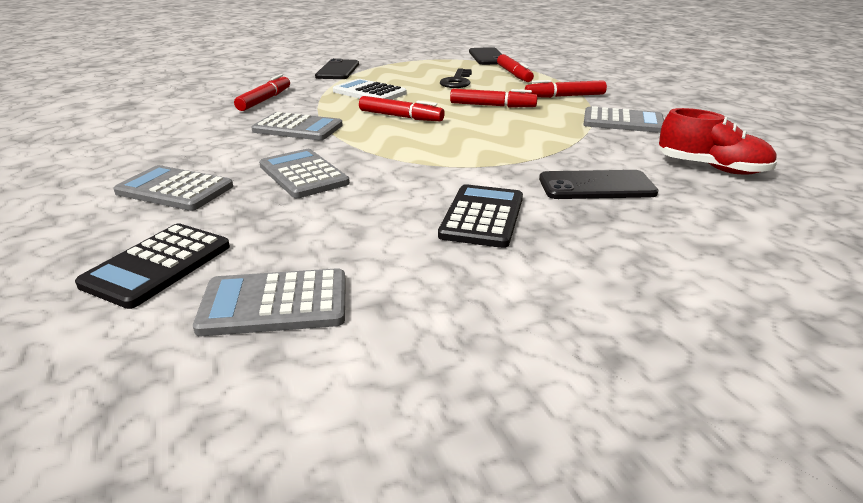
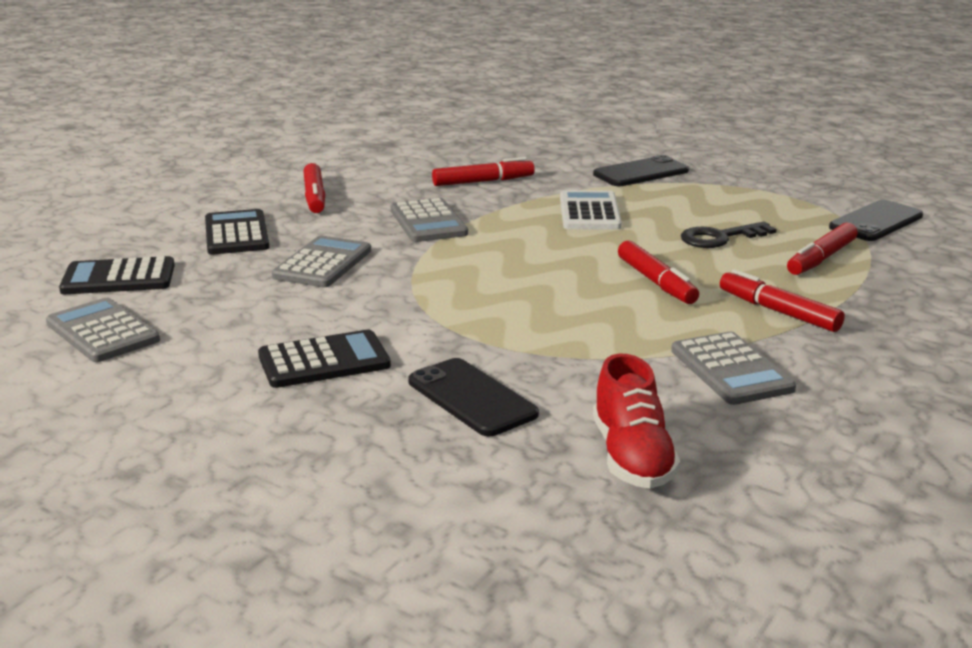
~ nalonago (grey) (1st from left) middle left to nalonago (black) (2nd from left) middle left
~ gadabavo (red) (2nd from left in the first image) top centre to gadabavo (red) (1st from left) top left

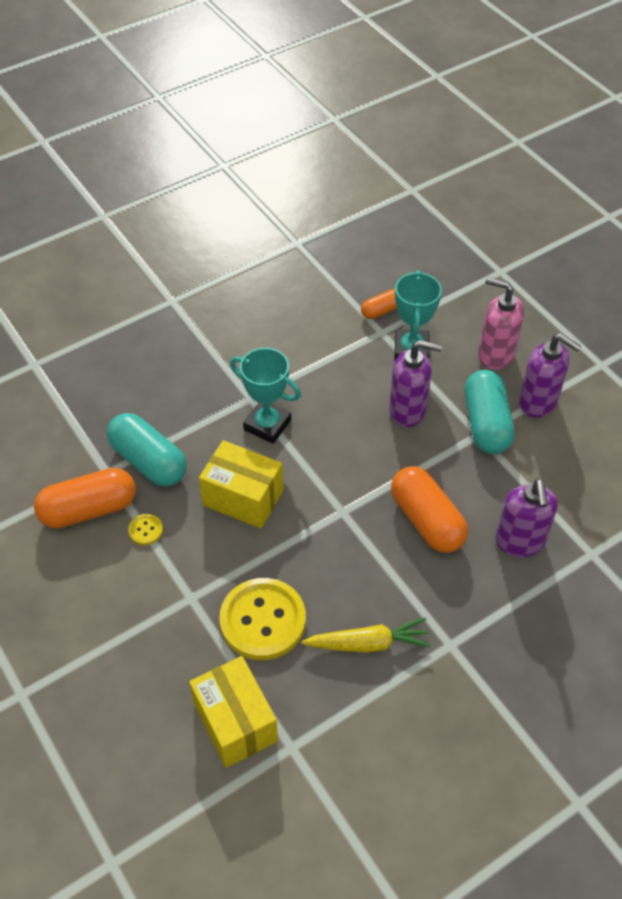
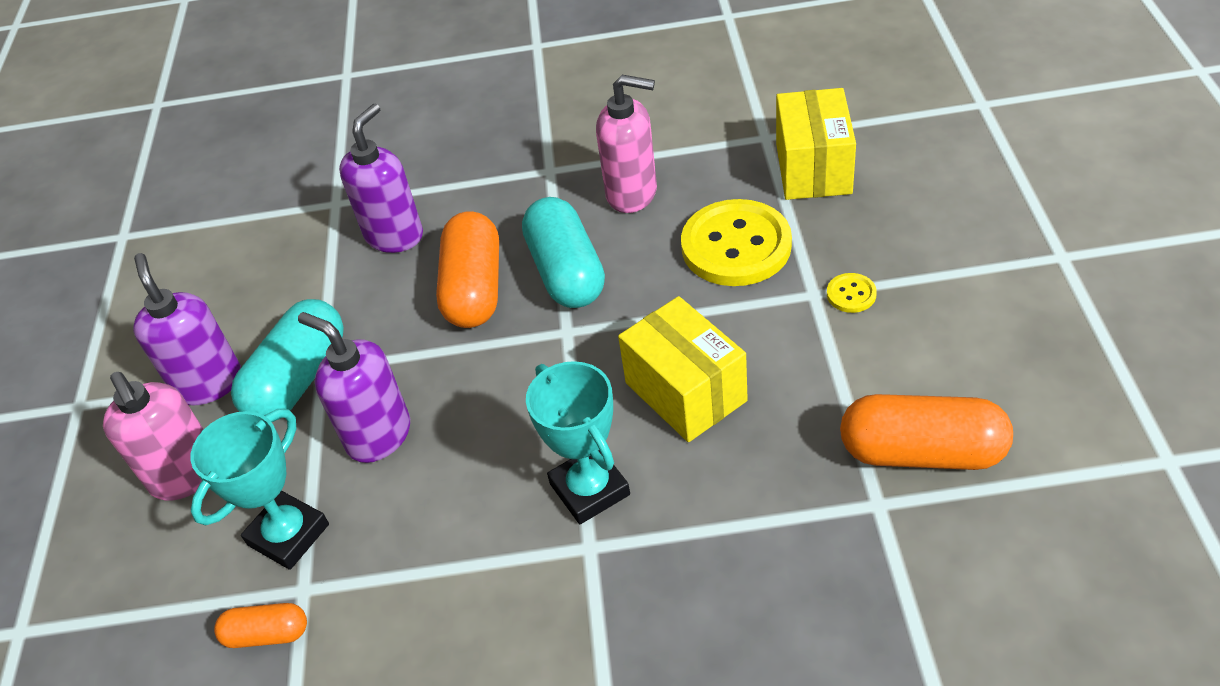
~ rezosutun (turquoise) (1st from left in the first image) middle left to rezosutun (turquoise) (2nd from left) centre
~ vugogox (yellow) bottom centre to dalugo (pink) (2nd from left) top centre
~ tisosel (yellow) (1st from left in the first image) middle left to tisosel (yellow) (2nd from left) middle right

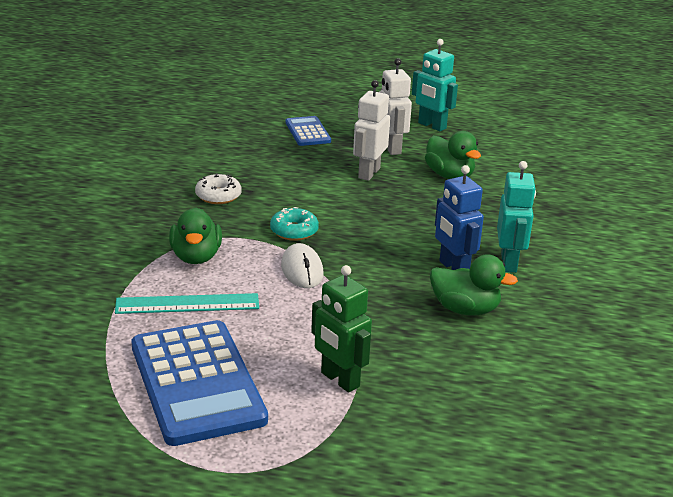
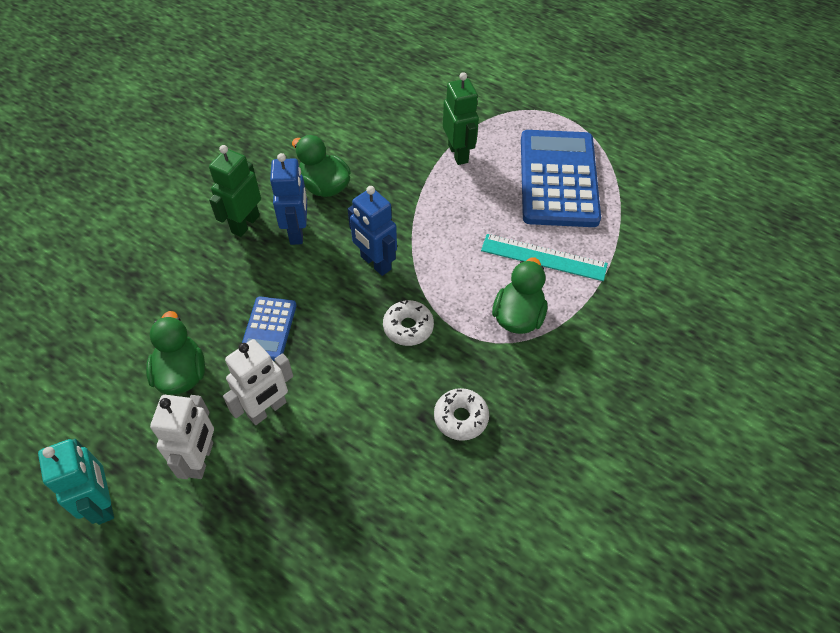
~ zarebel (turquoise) (2nd from left) middle right to zarebel (green) (1st from left) top left
~ nalonago (blue) (2nd from left in the first image) top centre to nalonago (blue) (1st from left) middle left
+ zarebel (blue) (2nd from left) centre
~ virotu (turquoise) centre to virotu (white) (1st from left) centre
- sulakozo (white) centre

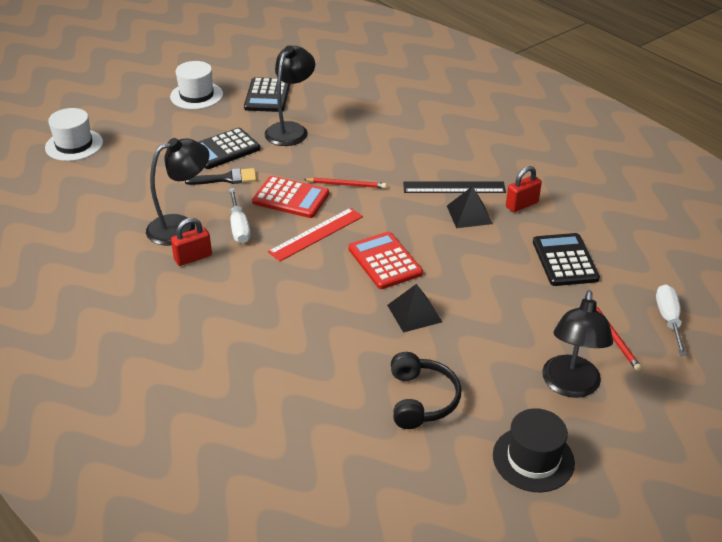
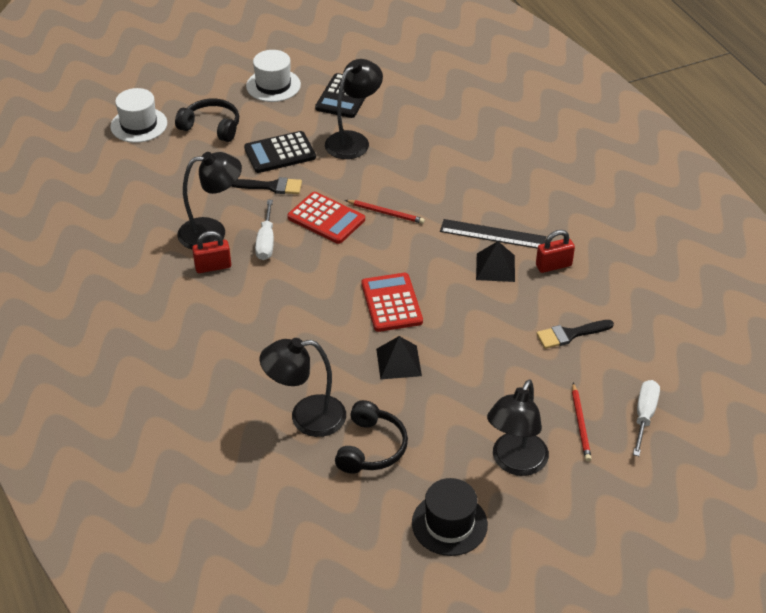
+ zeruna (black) (1st from left) top left
+ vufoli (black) (2nd from left) centre
~ nalonago (black) (3rd from left) middle right to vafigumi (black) (2nd from left) middle right
- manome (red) centre

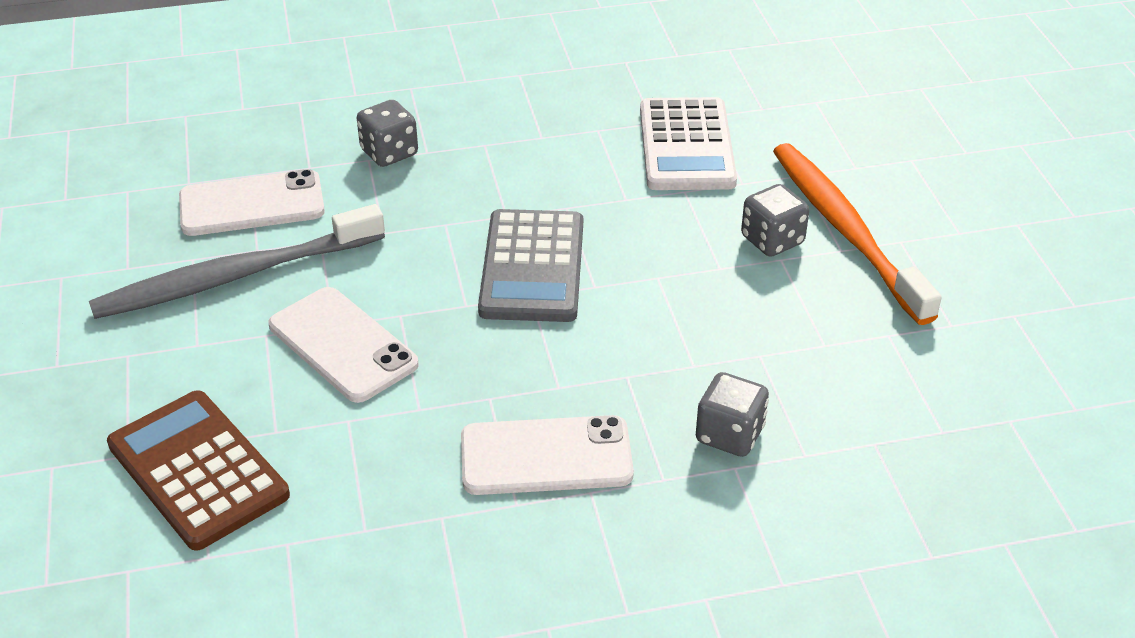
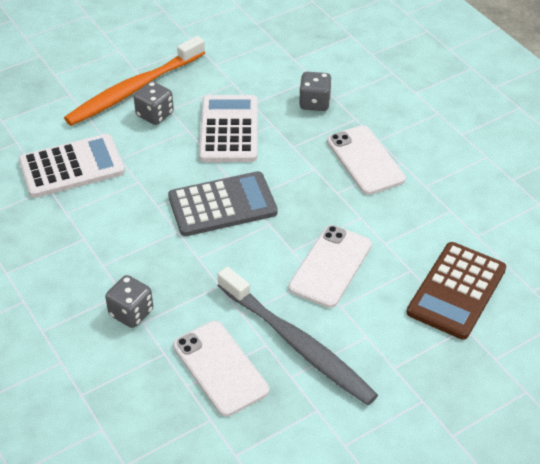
+ nalonago (white) (2nd from left) top centre

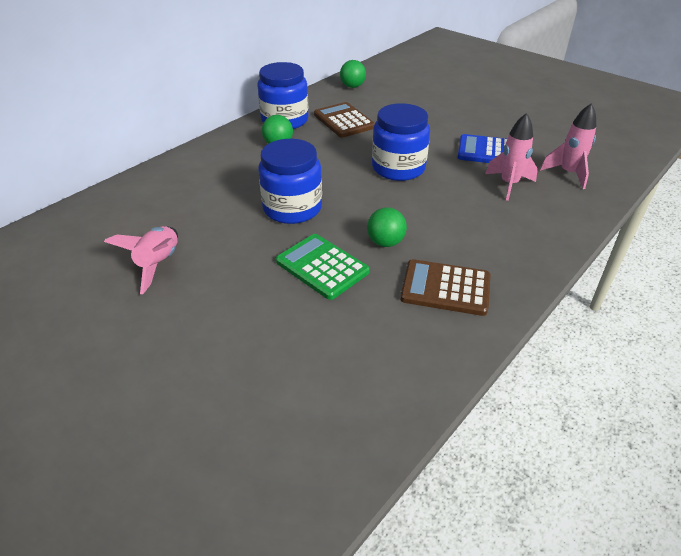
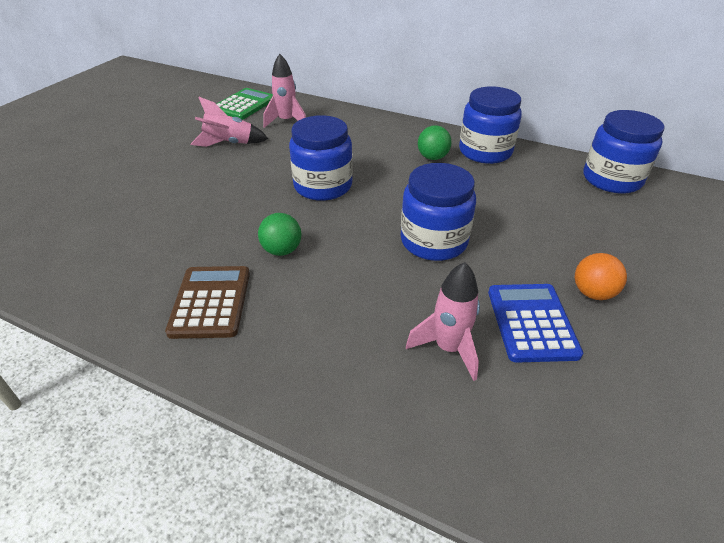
~ nalonago (green) centre to top centre
~ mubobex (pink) (3rd from left in the first image) top right to mubobex (pink) (2nd from left) top centre
+ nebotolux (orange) middle right
~ nebotolux (green) (2nd from left) top centre to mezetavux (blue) (4th from left) top right
- nalonago (brown) (1st from left) top centre

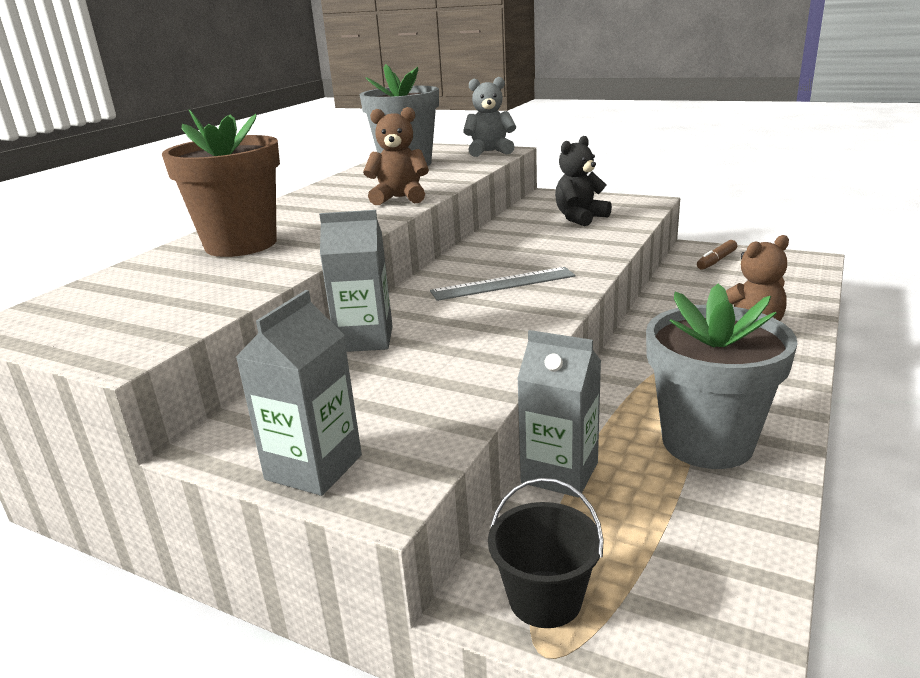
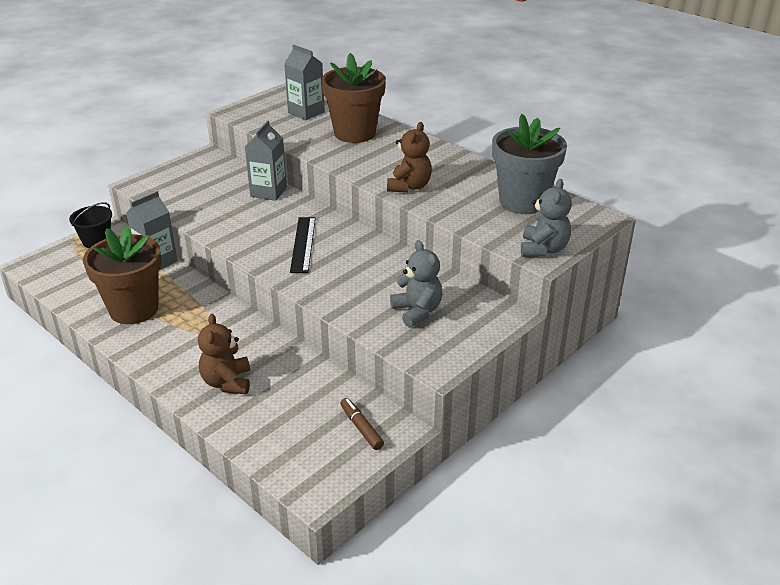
~ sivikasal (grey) (2nd from left) middle right to sivikasal (brown) (1st from left) middle left
~ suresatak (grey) (1st from left in the first image) middle left to suresatak (grey) (3rd from left) top centre
~ manome (grey) centre to manome (black) centre
~ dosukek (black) top centre to dosukek (grey) (1st from left) centre

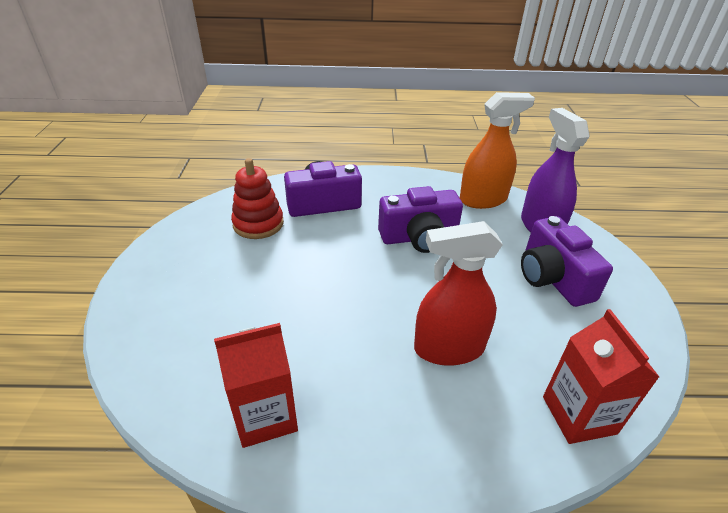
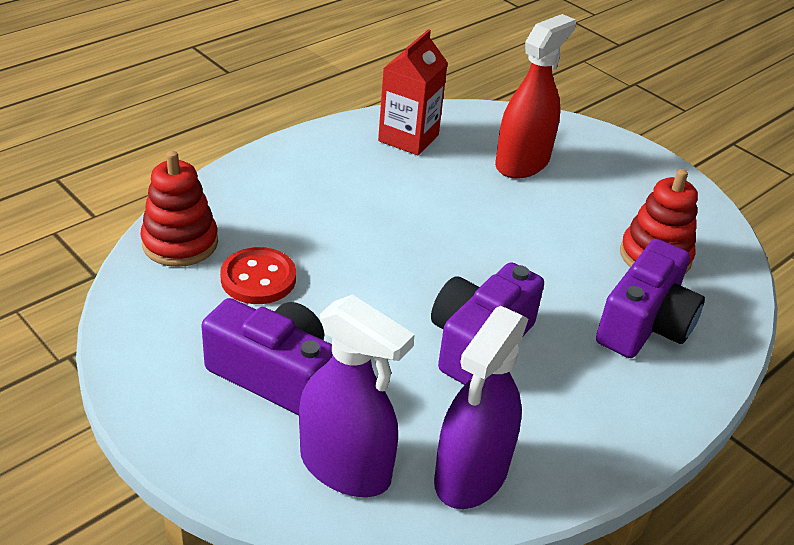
~ suresatak (red) (2nd from left) bottom right to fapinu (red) (1st from left) middle left
+ tisosel (red) middle left
~ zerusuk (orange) top right to zerusuk (purple) (2nd from left) bottom centre
~ zerusuk (red) centre to top right

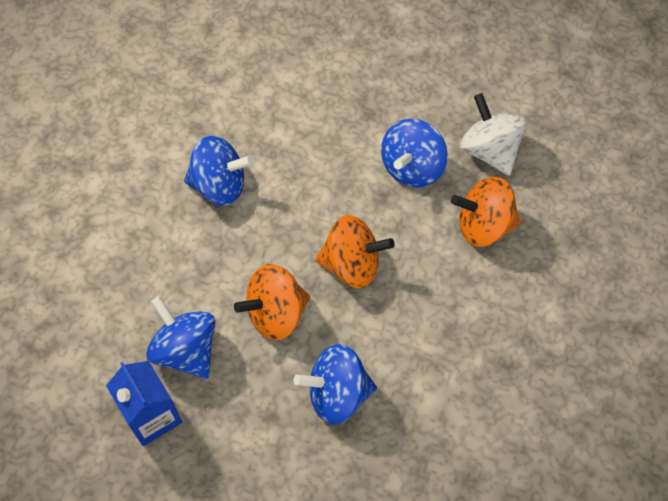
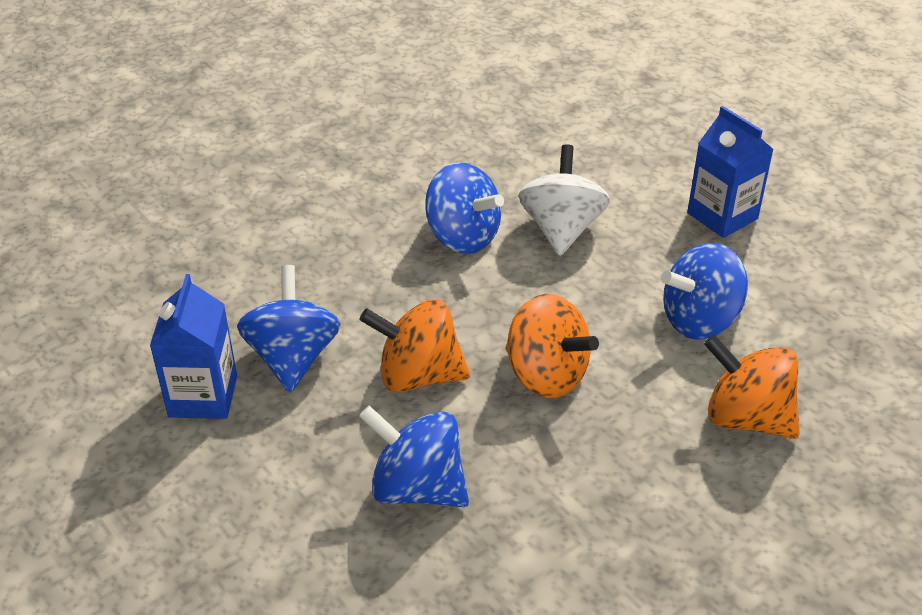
~ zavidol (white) top right to top centre
+ suresatak (blue) (2nd from left) top right

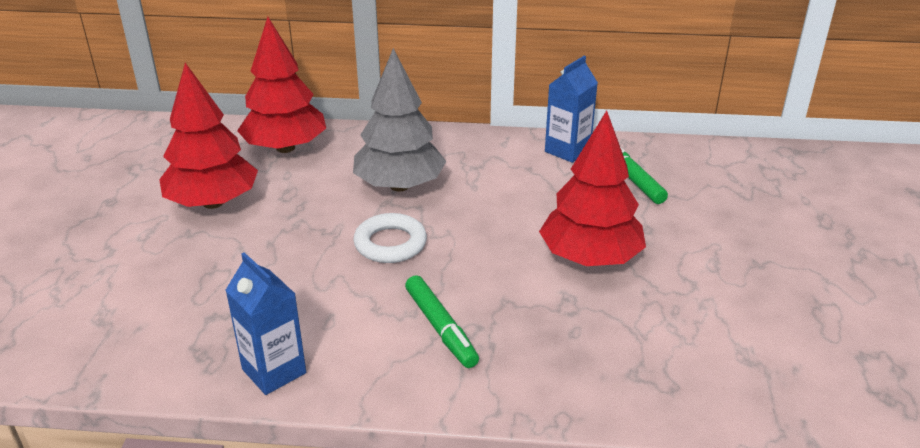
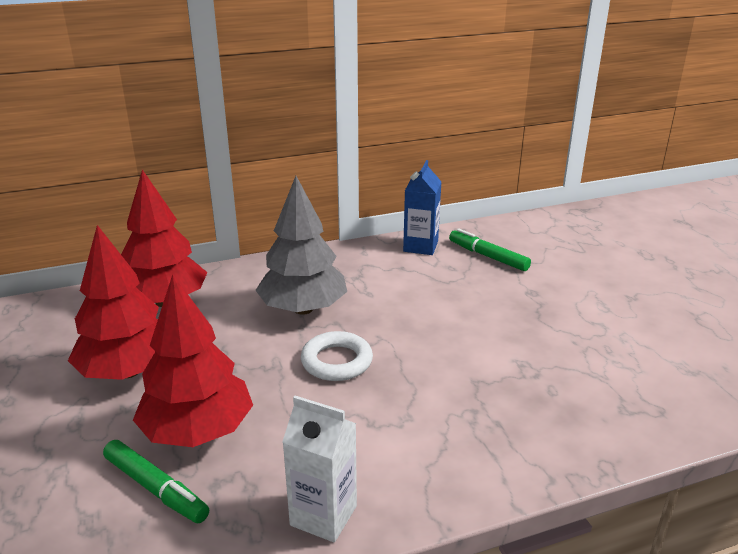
~ gadabavo (green) (1st from left) bottom centre to bottom left
~ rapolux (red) (3rd from left) centre to middle left
~ suresatak (blue) (1st from left) bottom left to suresatak (white) bottom centre

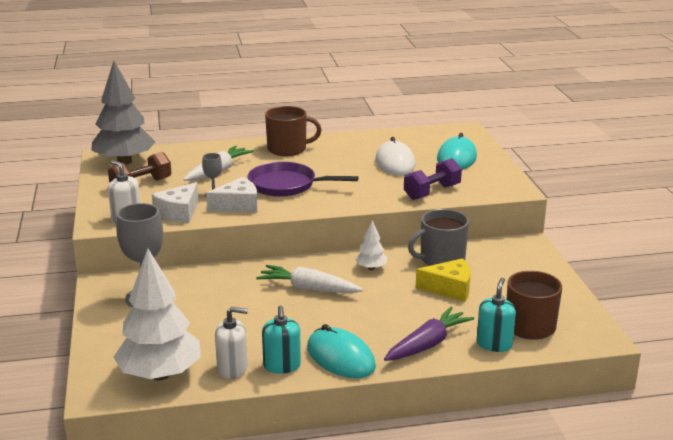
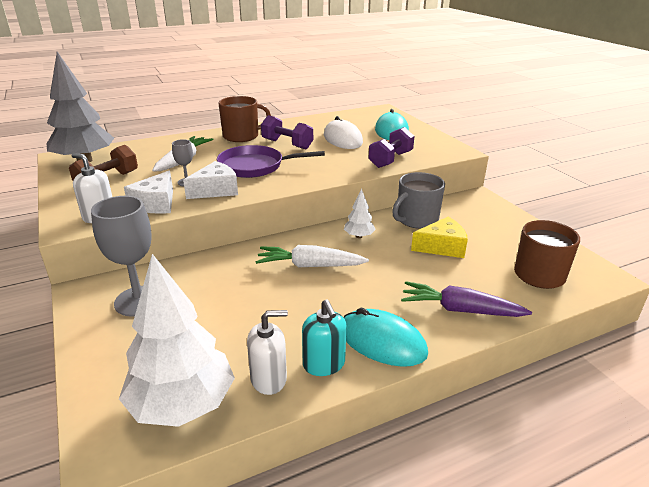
+ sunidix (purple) (1st from left) top centre
~ vugogox (purple) bottom centre = middle right 105 degrees counterclockwise
- dalugo (turquoise) (2nd from left) bottom right

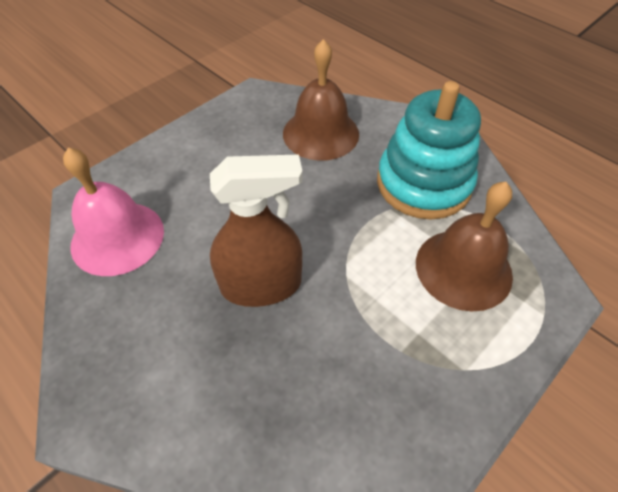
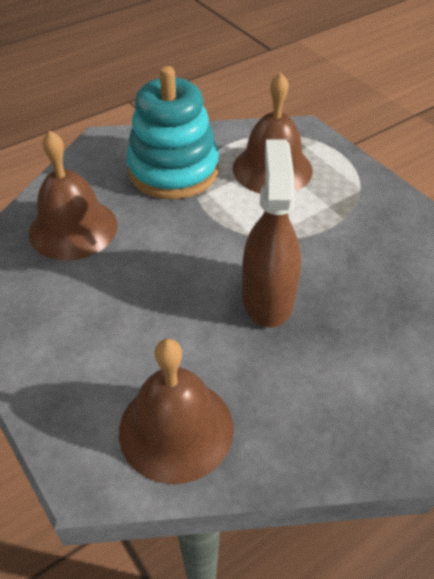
~ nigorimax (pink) middle left to nigorimax (brown) (2nd from left) bottom centre

